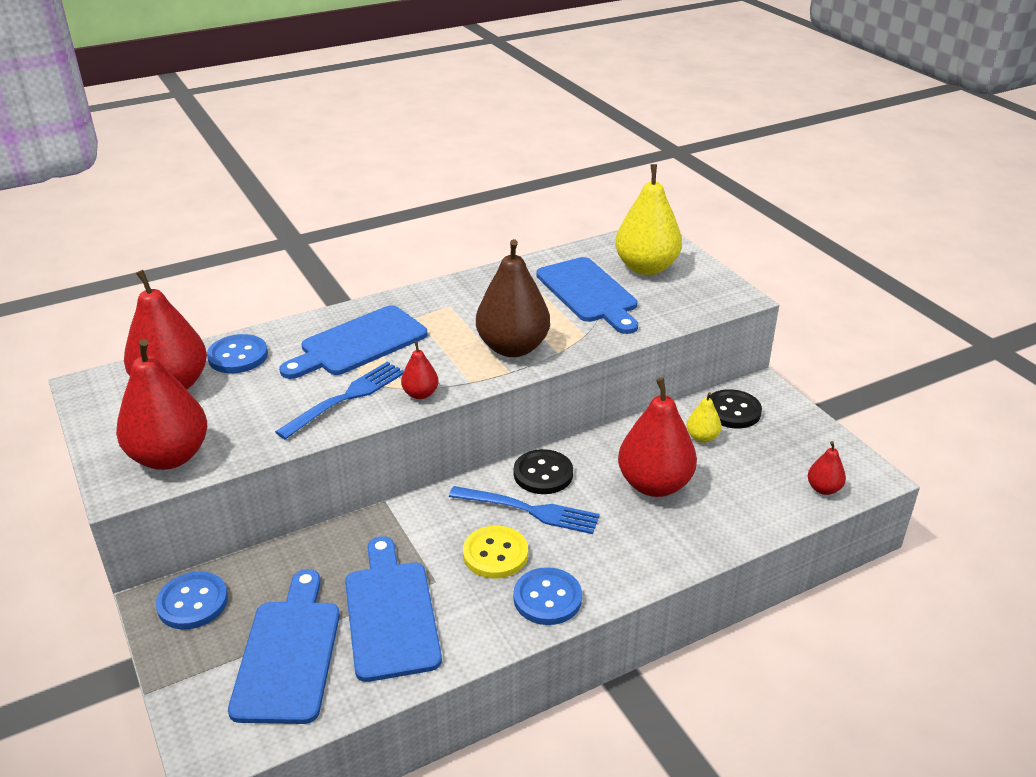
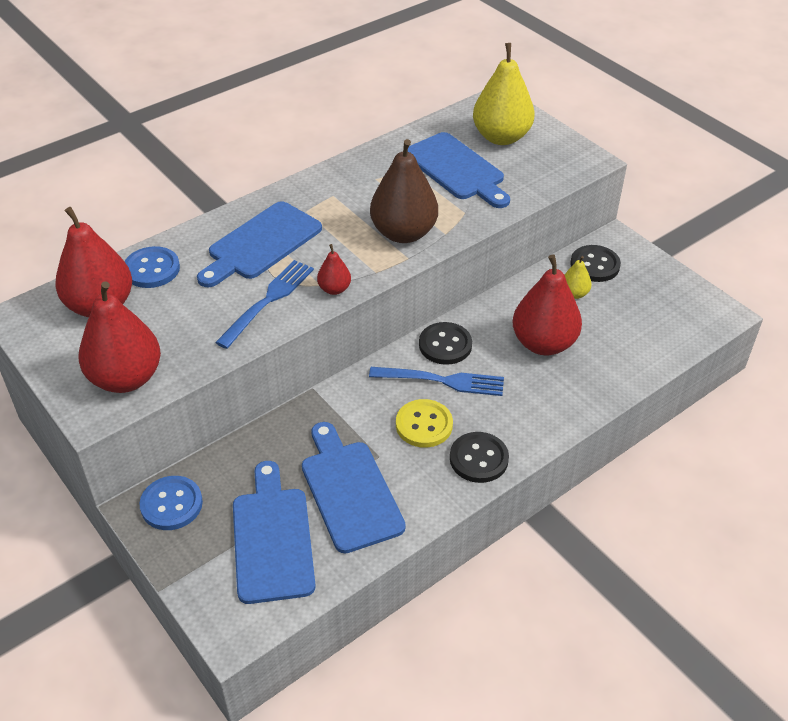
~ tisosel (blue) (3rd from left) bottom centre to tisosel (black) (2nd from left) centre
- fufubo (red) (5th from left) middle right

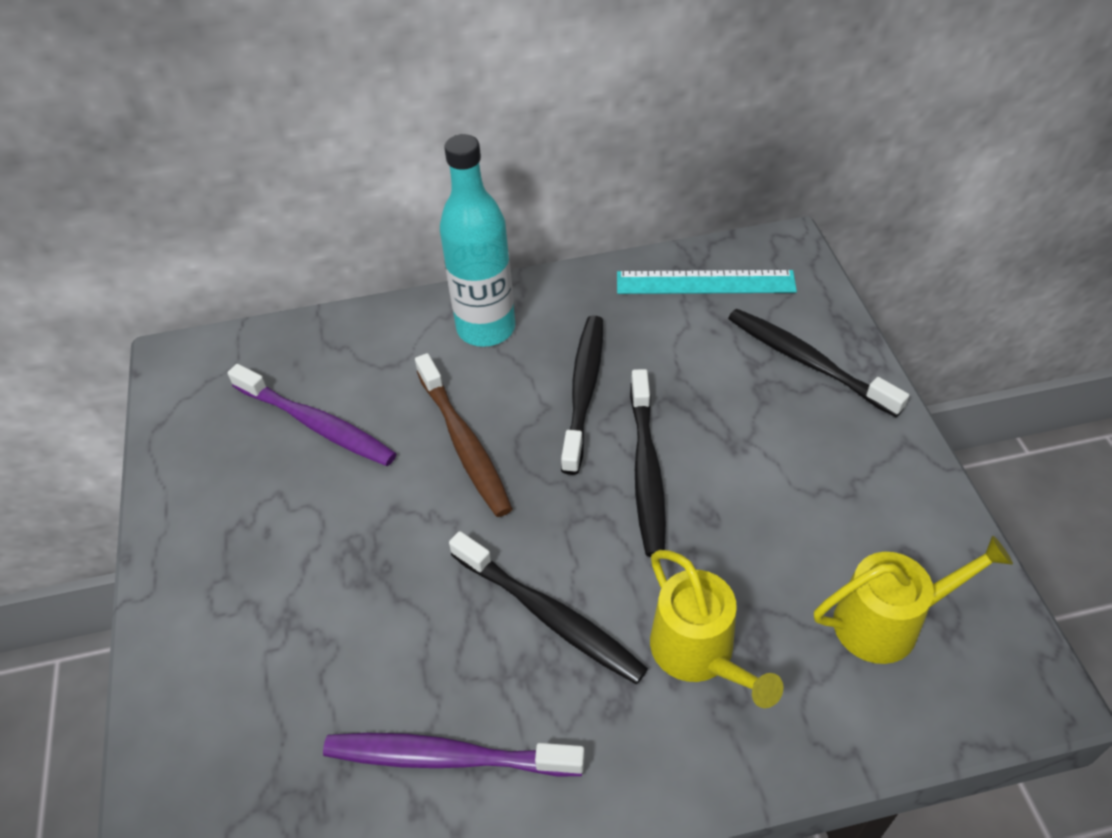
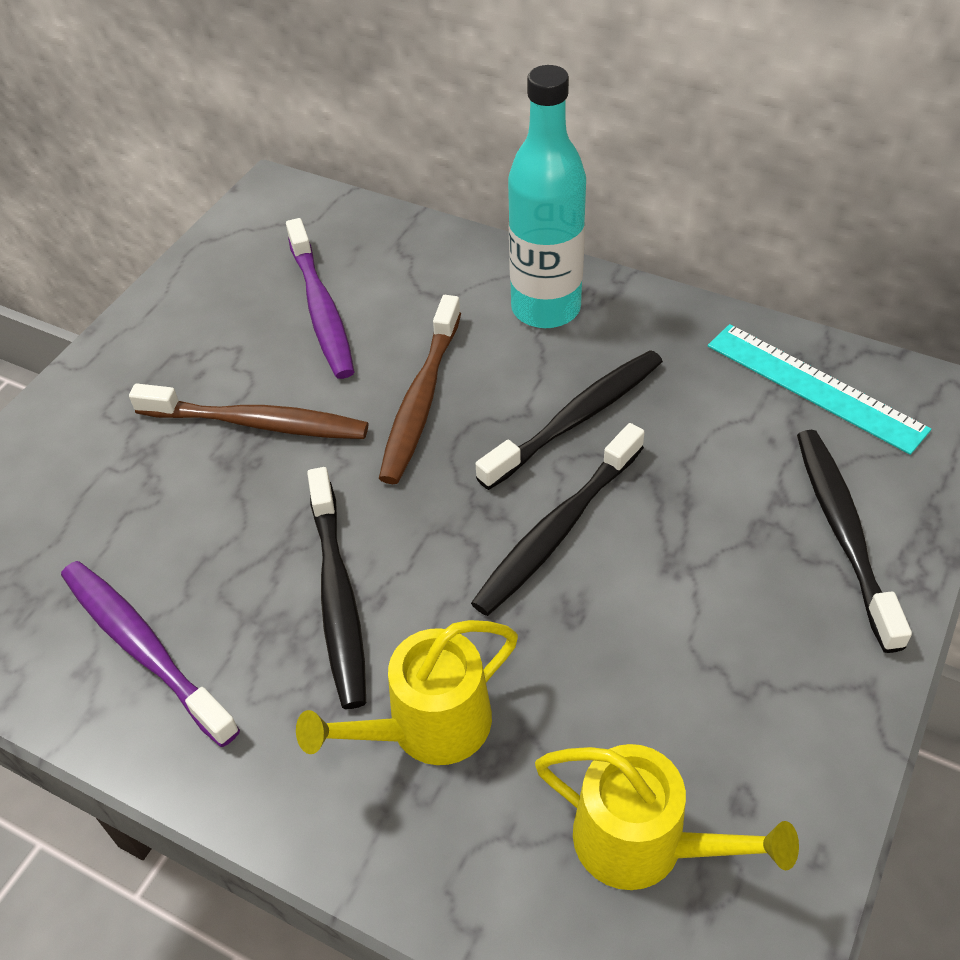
+ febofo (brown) (1st from left) middle left
~ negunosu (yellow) (1st from left) bottom centre = bottom centre 45 degrees clockwise

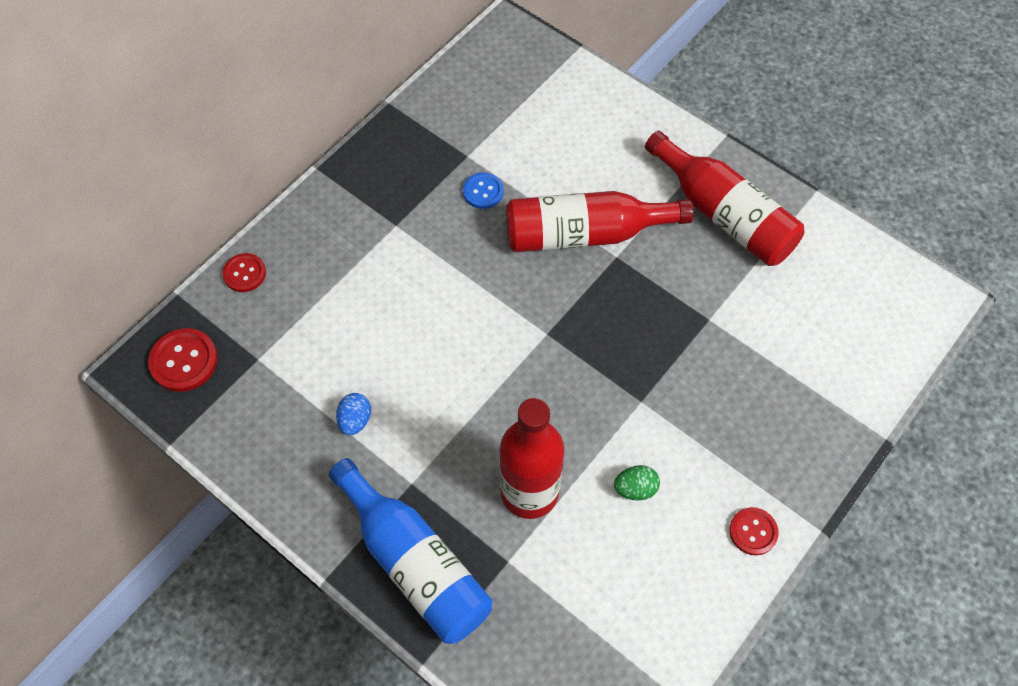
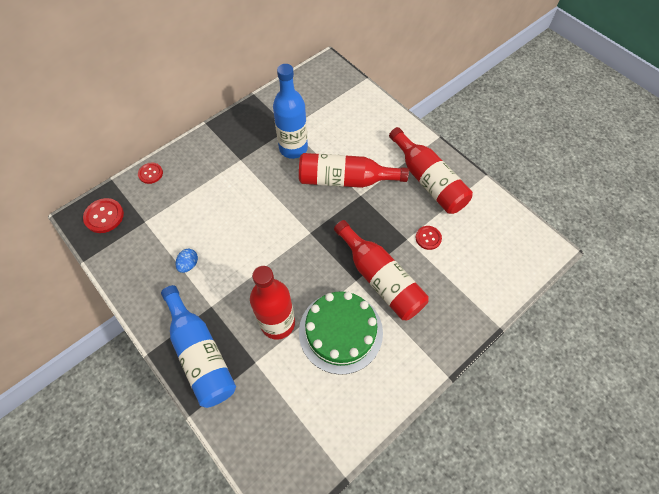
~ tisosel (blue) top centre to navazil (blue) (2nd from left) top centre
~ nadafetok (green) bottom centre to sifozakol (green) bottom centre
+ navazil (red) (3rd from left) centre
~ tisosel (red) (3rd from left) bottom right to centre

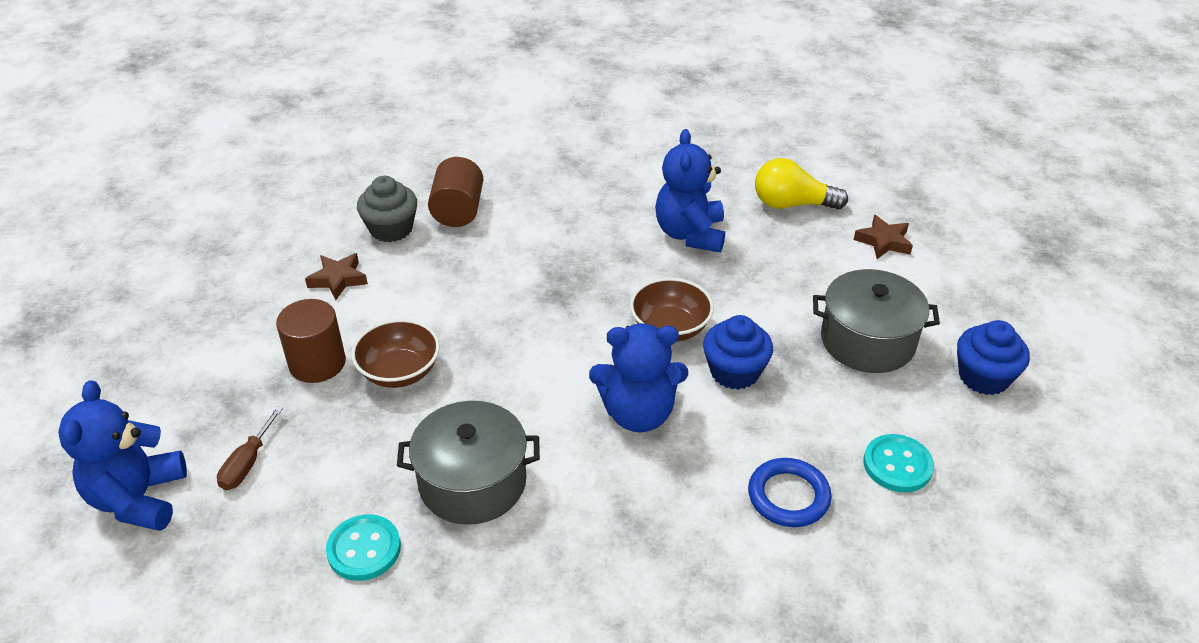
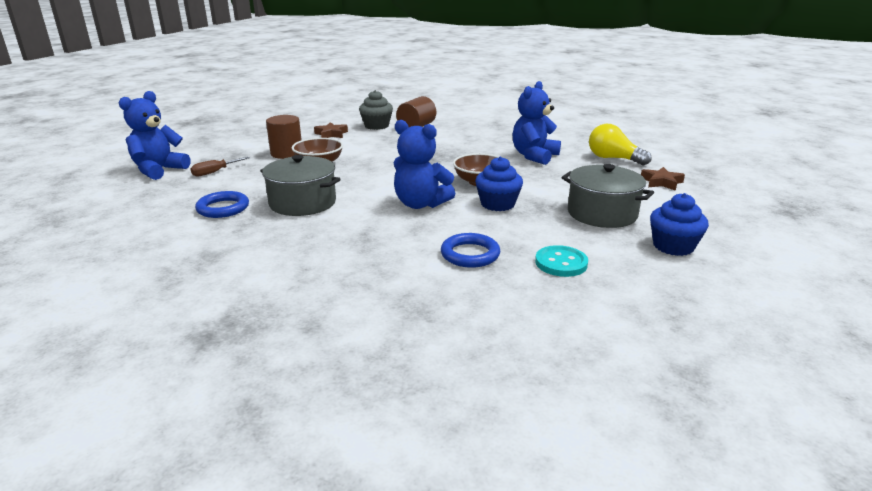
~ tisosel (turquoise) (1st from left) bottom left to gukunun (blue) (1st from left) middle left

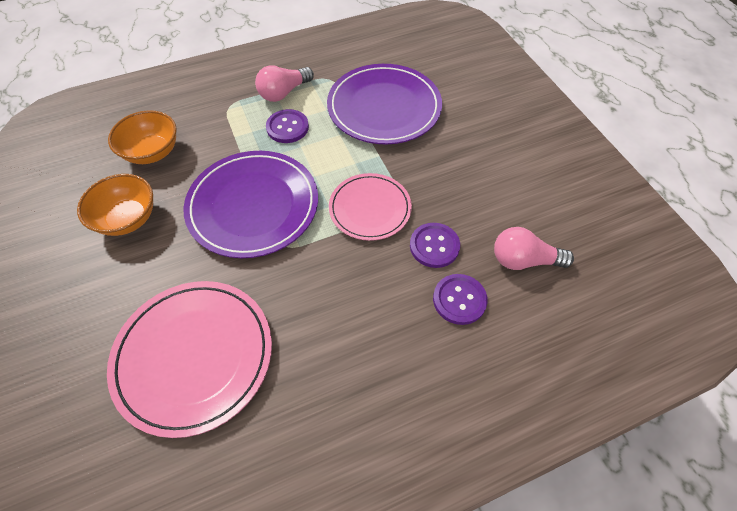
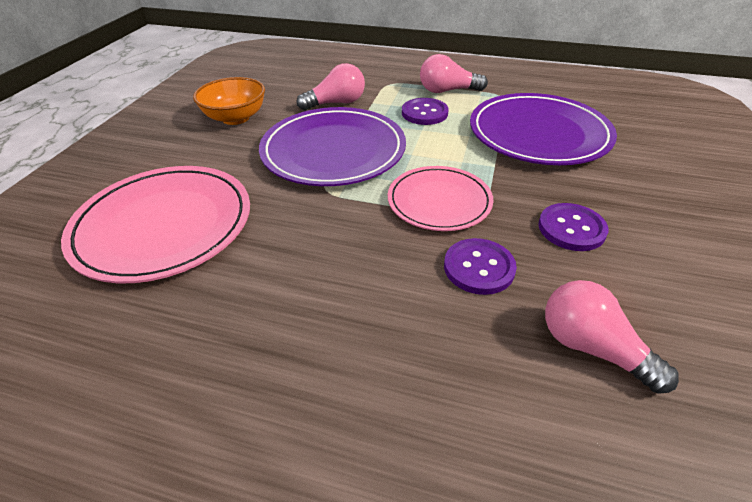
+ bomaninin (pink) (1st from left) top centre
~ tisosel (purple) (3rd from left) centre to middle right
- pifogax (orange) (2nd from left) top left

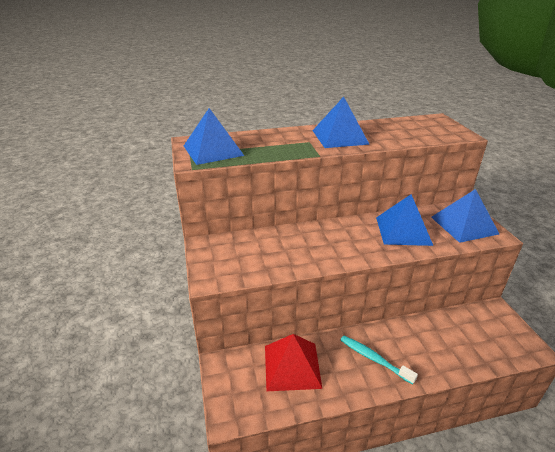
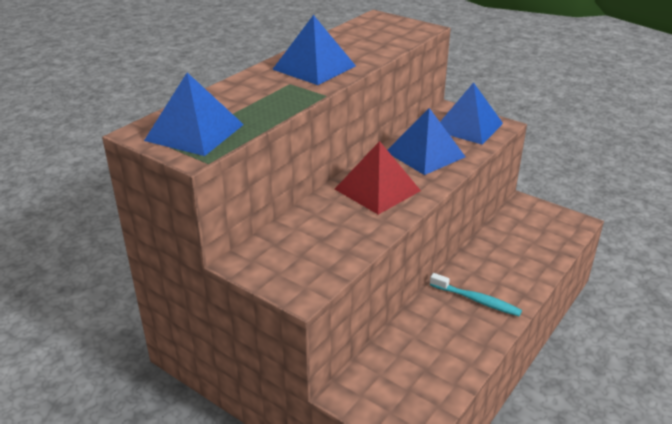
~ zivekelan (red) bottom centre to centre
~ febofo (turquoise) bottom right = bottom right 150 degrees counterclockwise

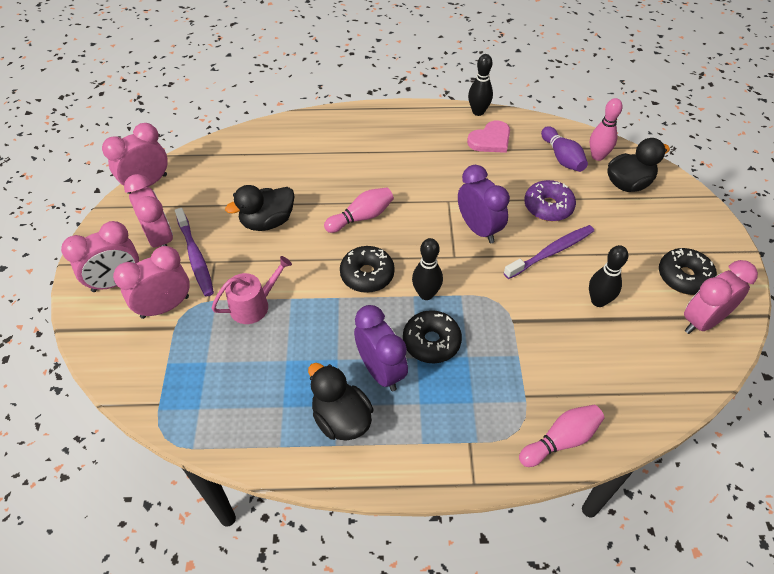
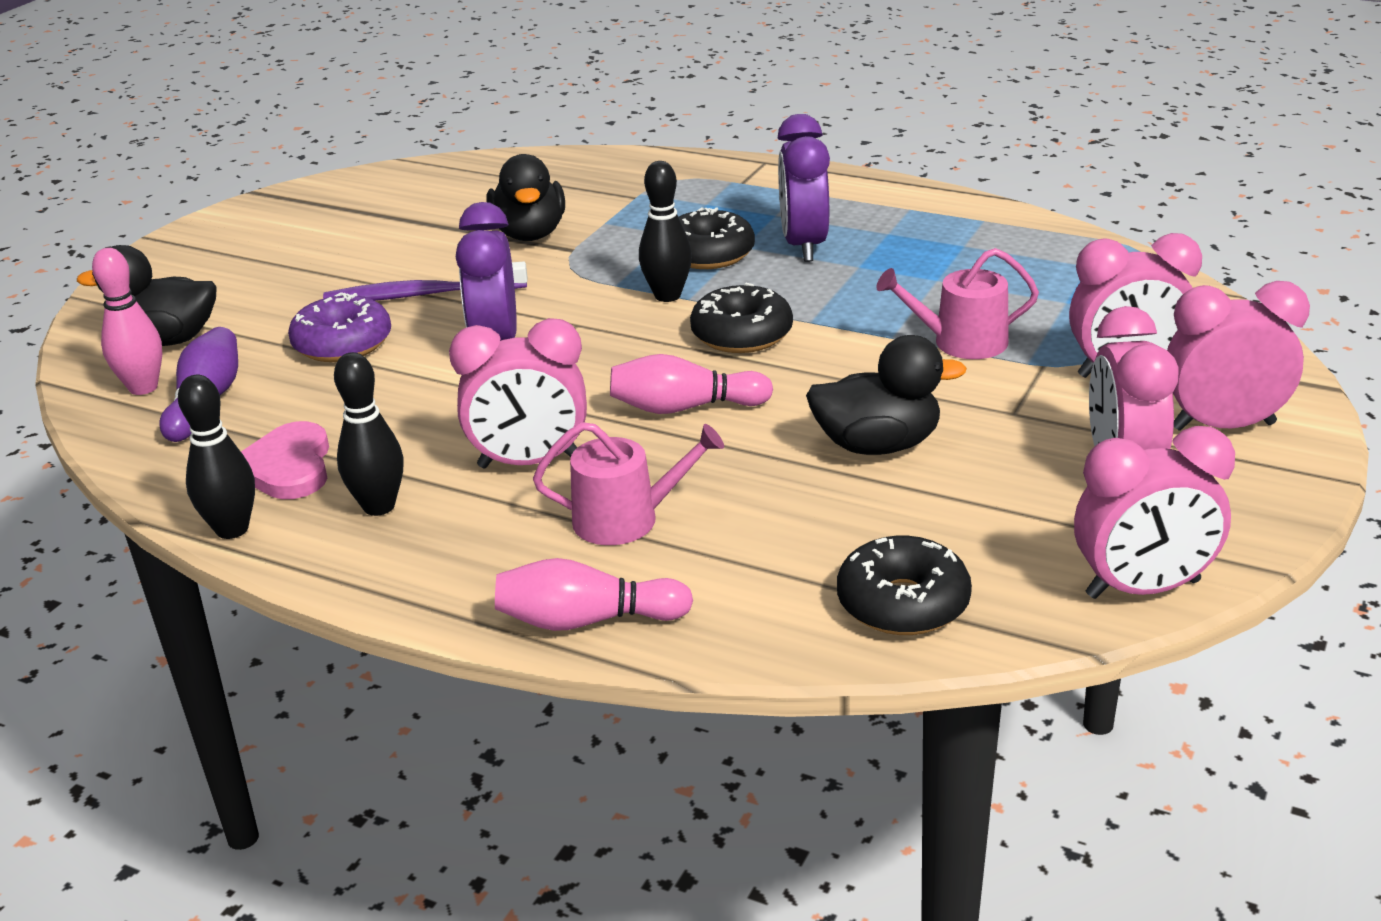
~ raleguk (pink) top centre = middle left 90 degrees counterclockwise
~ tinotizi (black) (3rd from left in the first image) middle right to tinotizi (black) (2nd from left) middle left
~ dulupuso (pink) (5th from left in the first image) middle right to dulupuso (pink) (1st from left) centre
~ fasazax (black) (2nd from left) bottom centre to top centre
~ tinotizi (pink) (2nd from left) bottom right to centre
+ negunosu (pink) (1st from left) centre
~ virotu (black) (3rd from left) middle right to centre
- febofo (purple) (1st from left) middle left

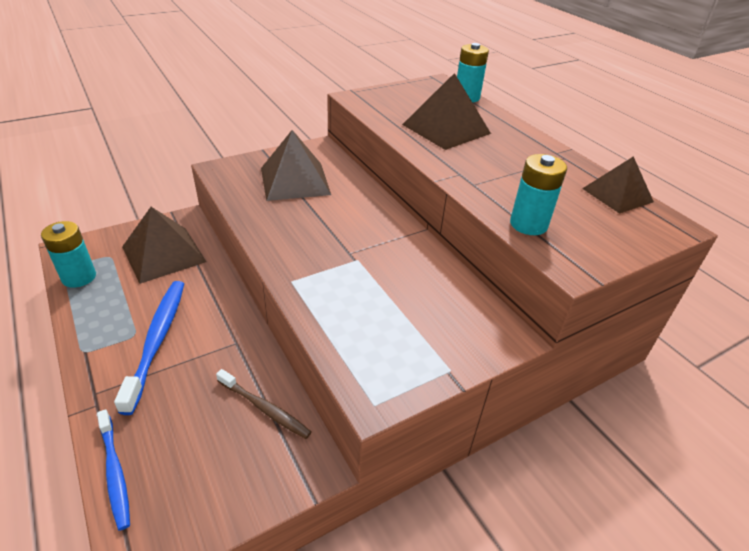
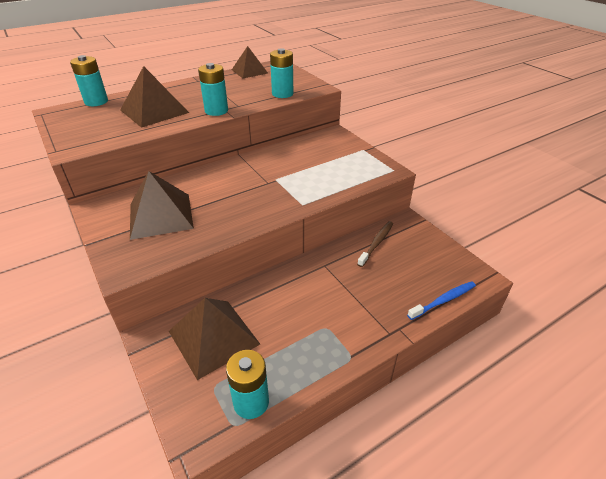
+ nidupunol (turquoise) (2nd from left) top centre
- febofo (blue) (2nd from left) middle left

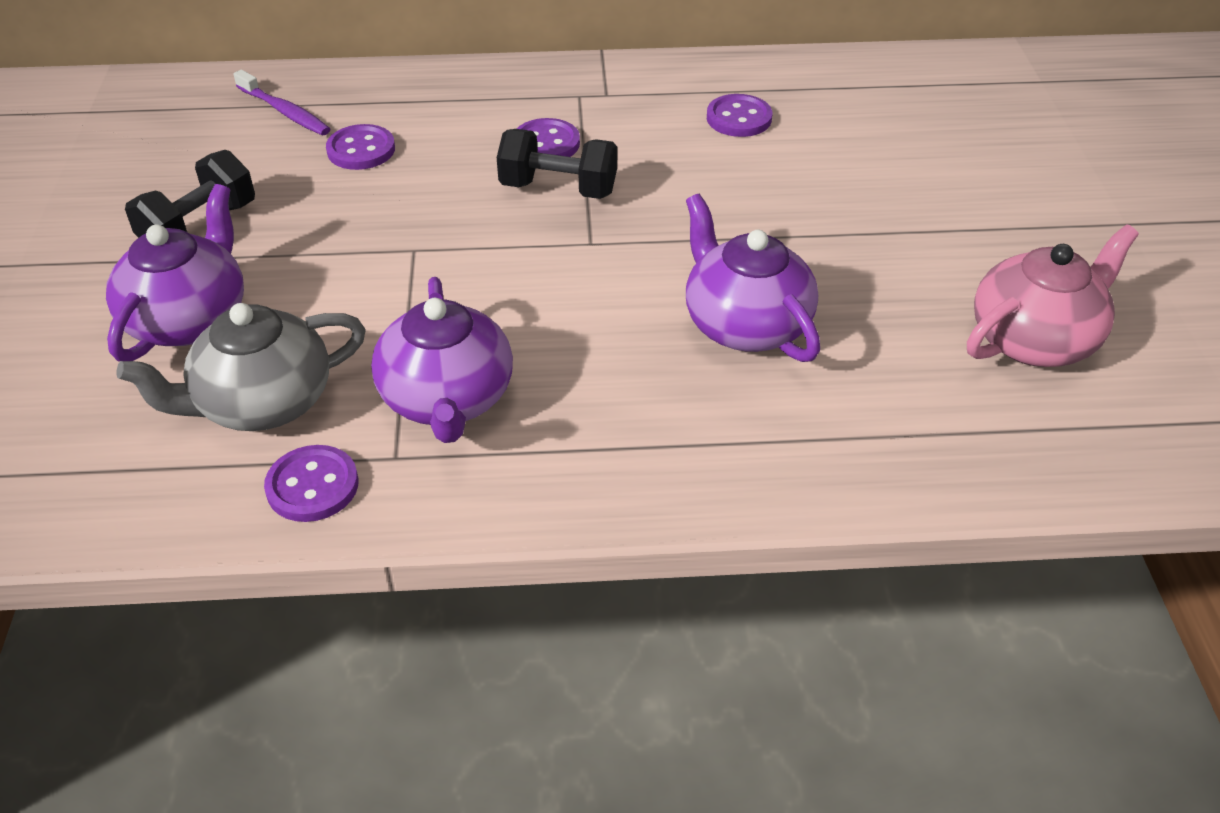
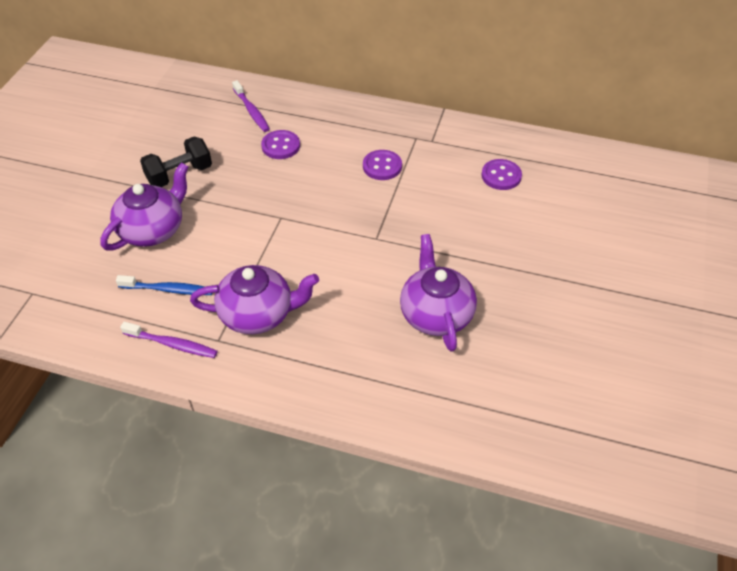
~ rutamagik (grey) middle left to febofo (blue) middle left
~ tisosel (purple) (1st from left) middle left to febofo (purple) (1st from left) middle left
~ rutamagik (purple) (2nd from left) centre = centre 105 degrees counterclockwise
- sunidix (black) (2nd from left) top centre
- rutamagik (pink) middle right

